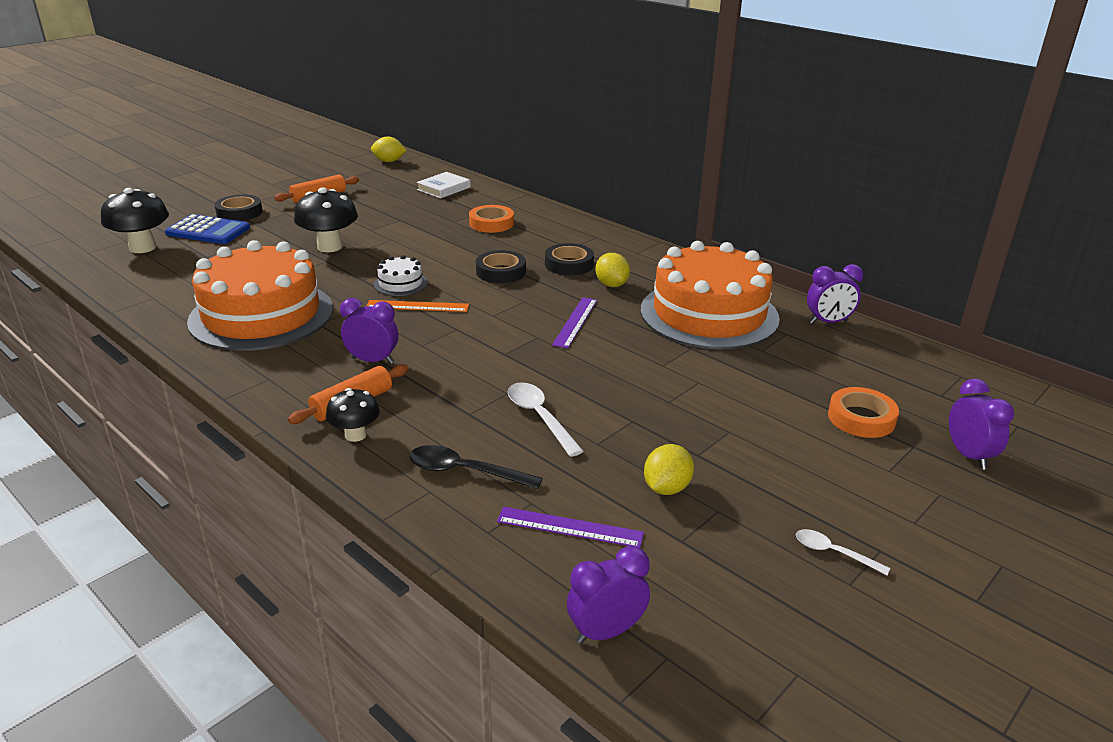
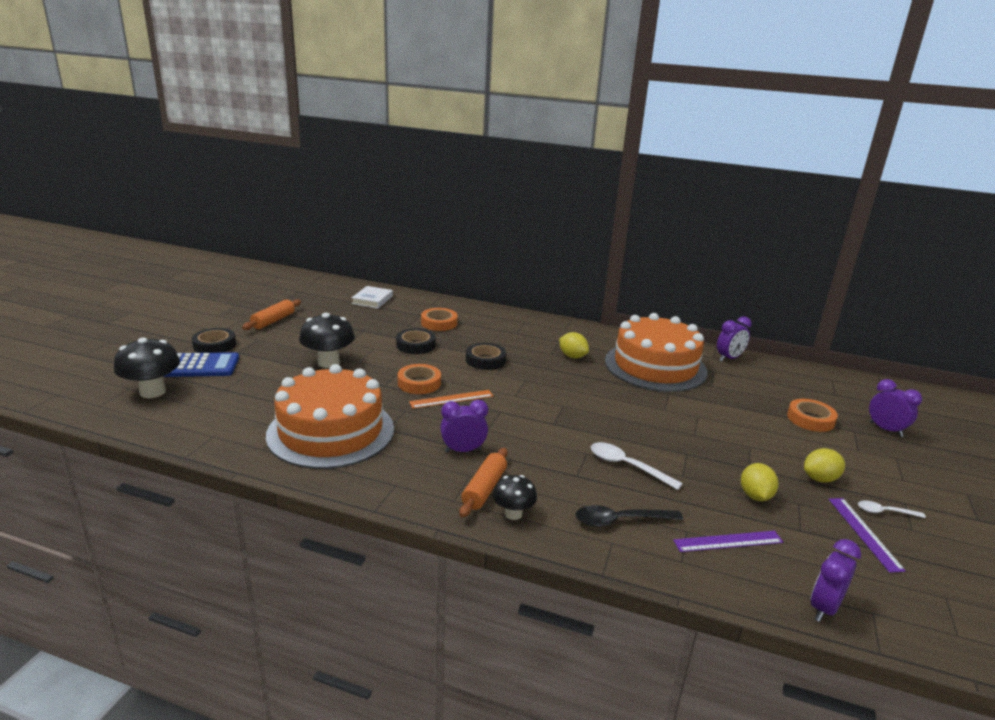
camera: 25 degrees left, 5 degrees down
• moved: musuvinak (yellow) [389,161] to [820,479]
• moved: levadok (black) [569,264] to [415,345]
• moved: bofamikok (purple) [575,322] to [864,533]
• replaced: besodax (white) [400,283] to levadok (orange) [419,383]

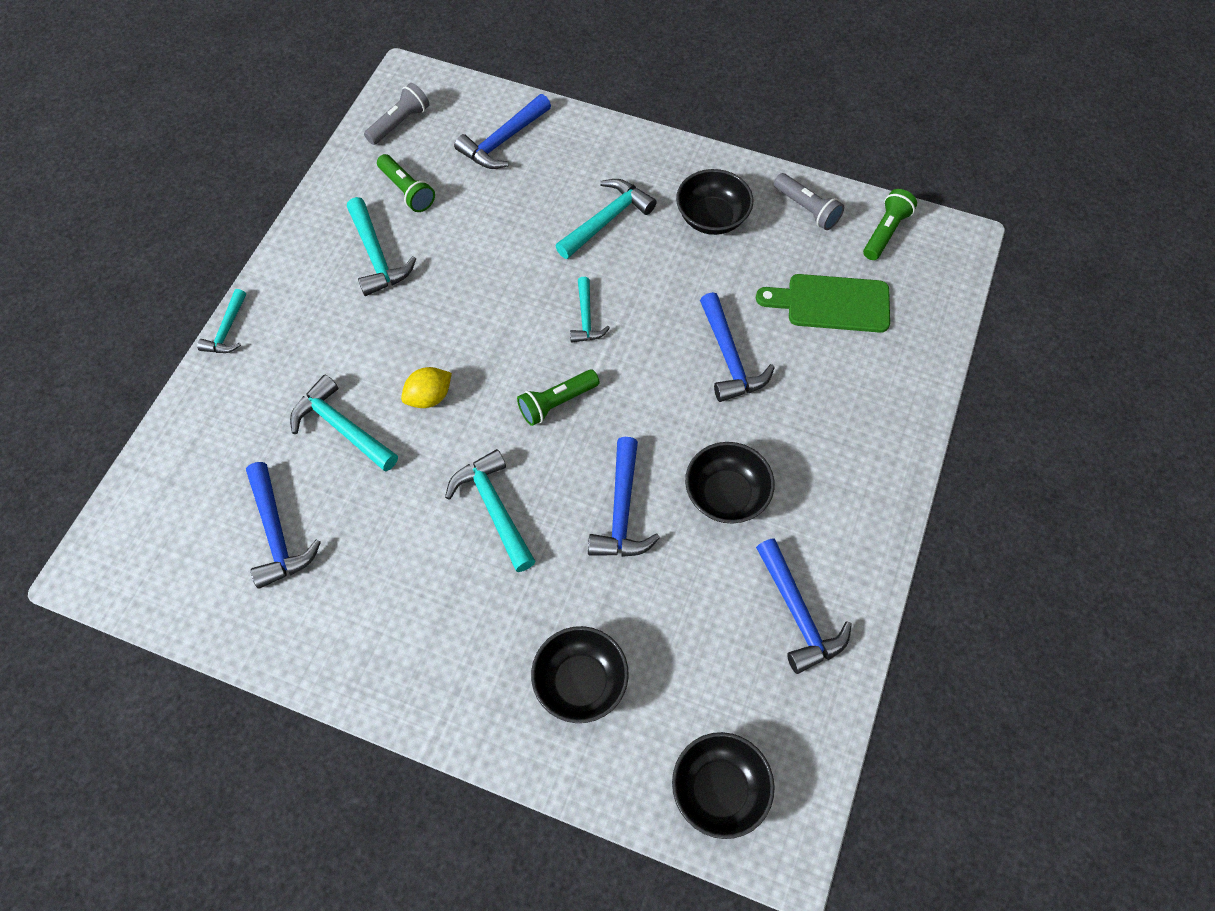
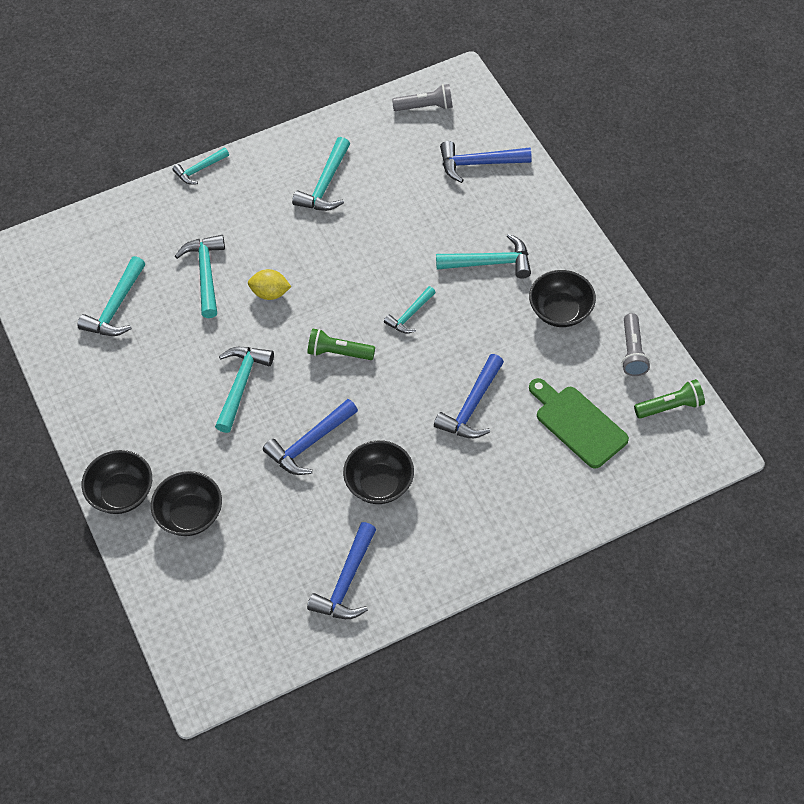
camera: 45 degrees right, 5 degrees down
• removed: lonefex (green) [407,191]
• moved: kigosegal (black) [719,789] to [121,493]
• recoloured: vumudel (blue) [277,533] to vumudel (turquoise) [116,307]

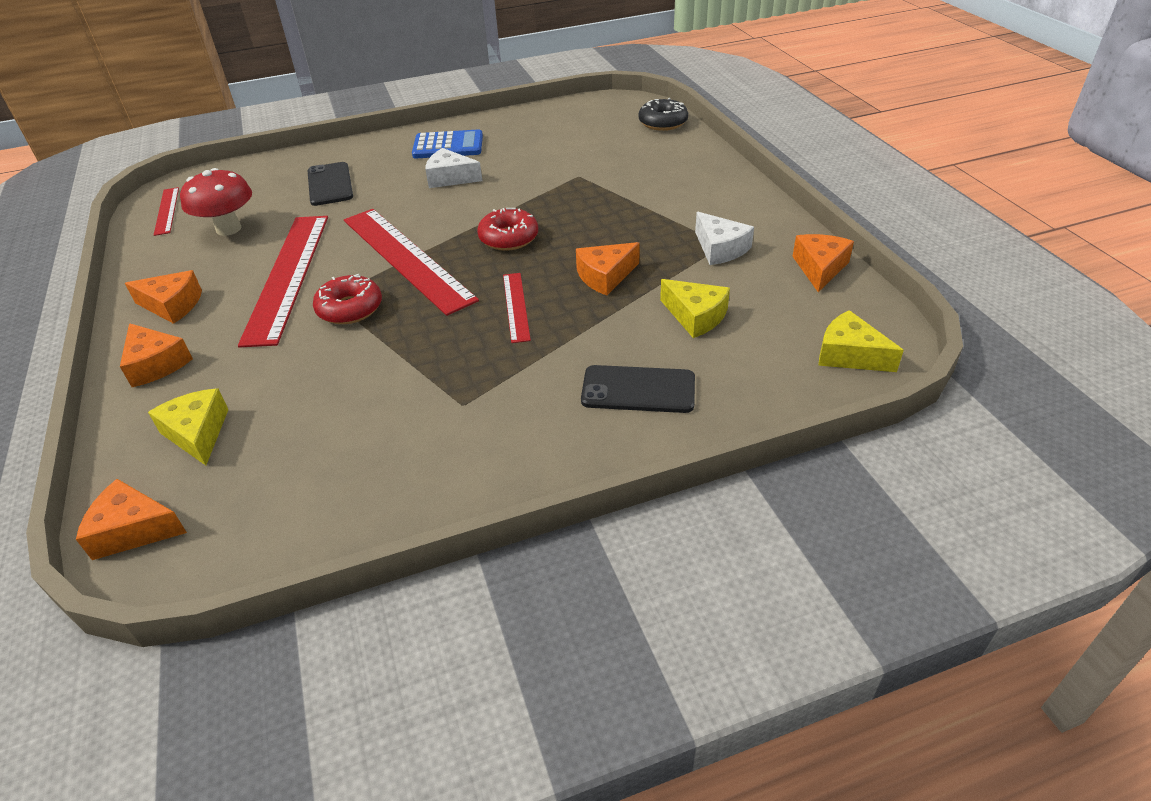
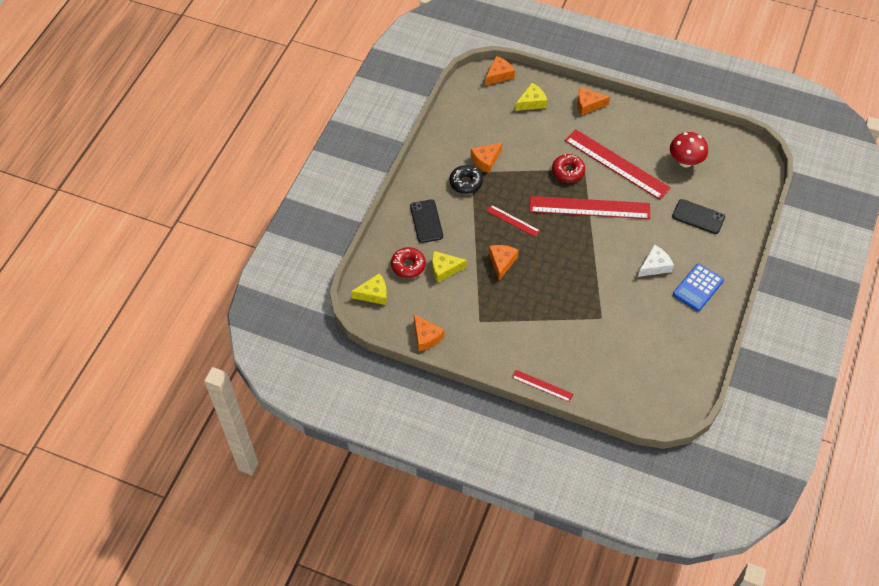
camera: 130 degrees right, 15 degrees up
• removed: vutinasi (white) [720,249]
• moved: vutinasi (orange) [172,305] to [486,160]
• moved: bofamikok (red) [166,211] to [542,385]
• moved: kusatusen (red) [509,238] to [408,266]
• moved: kusatusen (black) [663,122] to [466,183]
• turned: vutinasi (yellow) [197,433] = [532,102] 45 degrees counterclockwise
• turned: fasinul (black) [638,390] = [426,221] 60 degrees counterclockwise

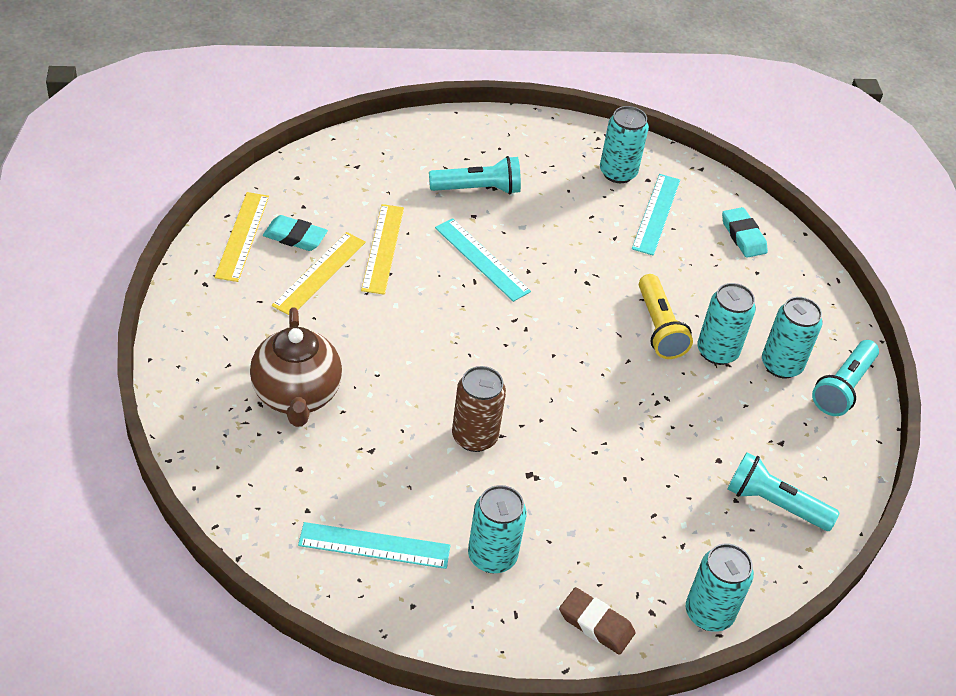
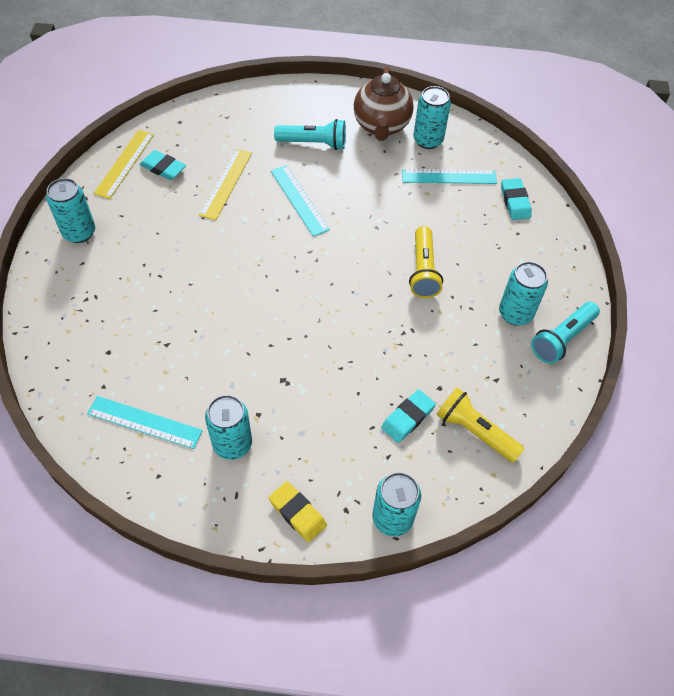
camera: 15 degrees right, 10 degrees up
• removed: bofamikok (yellow) [319,273]
• removed: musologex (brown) [474,437]
• added: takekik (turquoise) [408,418]
• moved: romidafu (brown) [296,396] to [381,126]
• moved: musologex (turquoise) [717,351] to [79,232]
• recoloured: takekik (brown) [596,624] to takekik (yellow) [297,513]
• recoloured: lonefex (turquoise) [774,503] to lonefex (yellow) [475,431]
• turned: bofamikok (turquoise) [656,214] = [449,176] 60 degrees clockwise

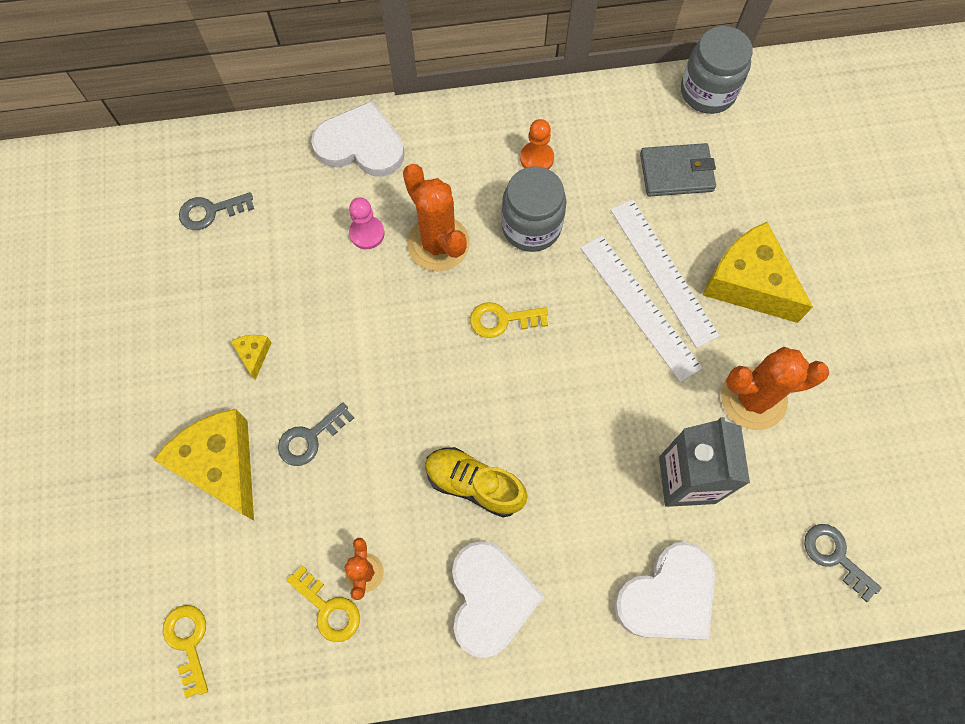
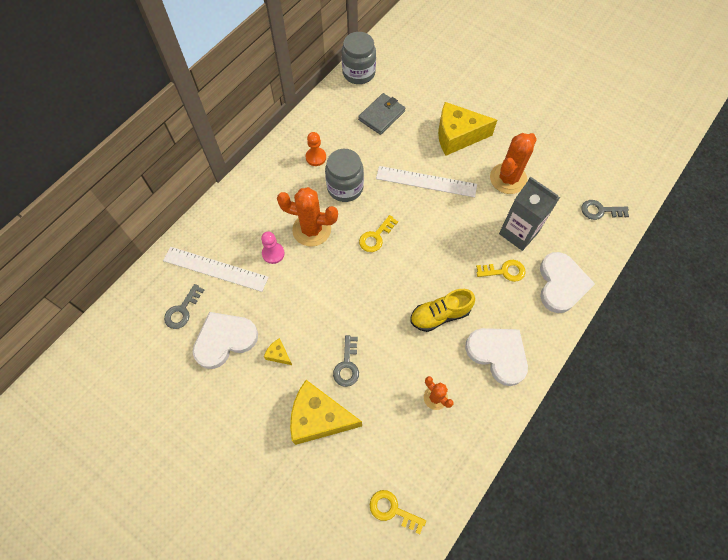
camera: 45 degrees left, 5 degrees down
• moved: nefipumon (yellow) [328,608] to [504,271]
• moved: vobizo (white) [361,144] to [224,340]
• moved: bofamikok (white) [663,271] to [215,269]

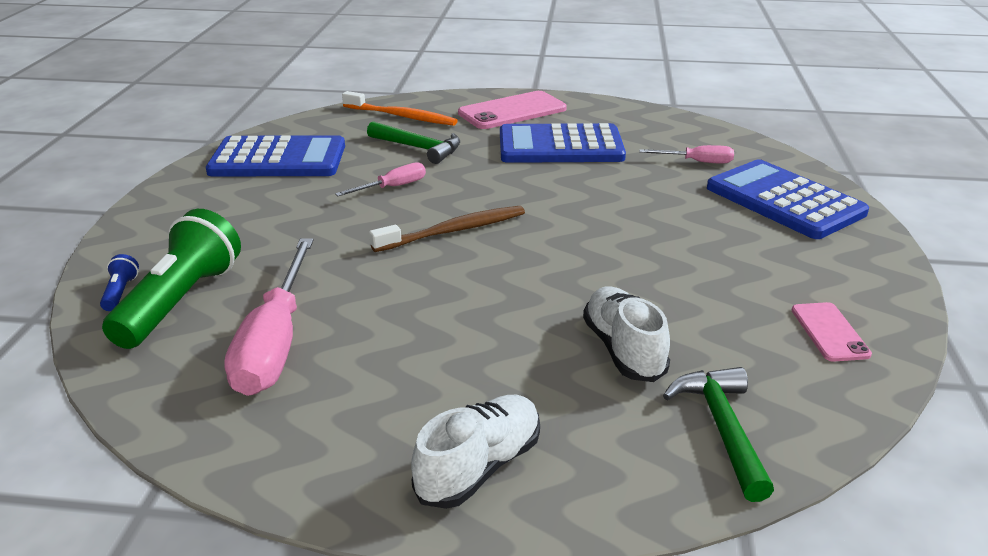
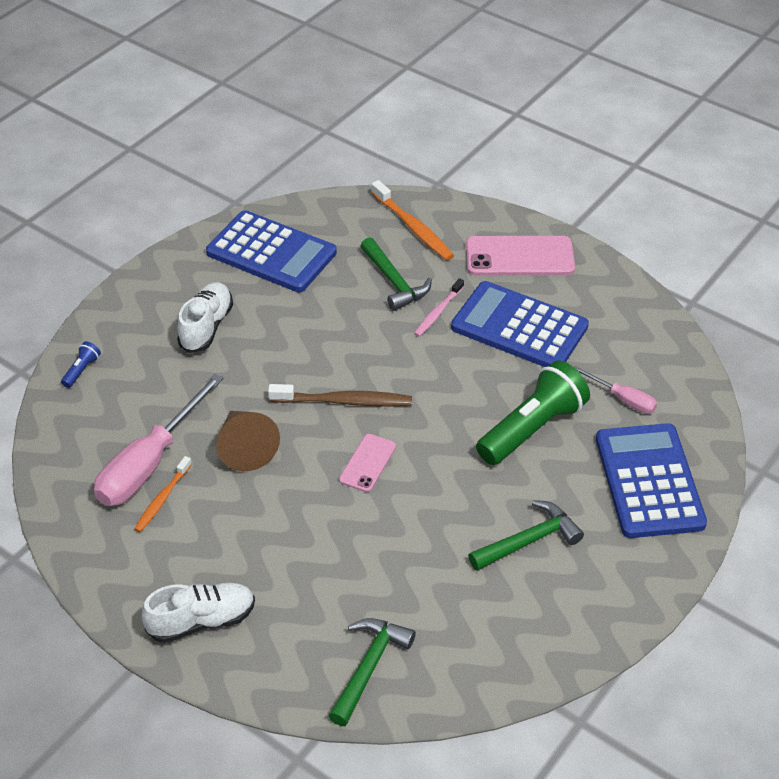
camera: 30 degrees right, 15 degrees up
• removed: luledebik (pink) [393,187]
• added: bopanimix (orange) [162,499]
• added: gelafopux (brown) [245,448]
• added: bopanimix (pink) [438,312]
• added: vumudel (green) [529,540]
• moved: lonefex (green) [180,302] to [532,428]
• moved: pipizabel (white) [623,349] to [206,327]
• moved: fasinul (pink) [829,332] to [367,463]

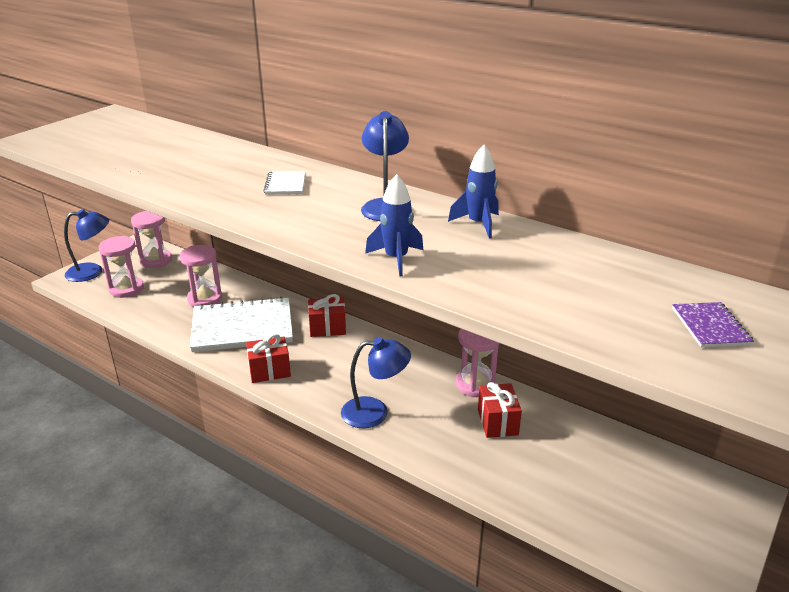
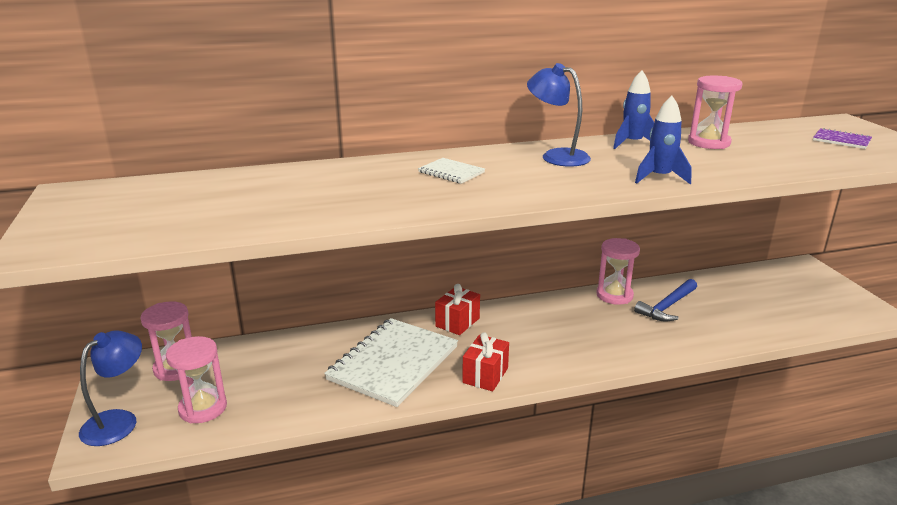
camera: 50 degrees left, 5 degrees down
• removed: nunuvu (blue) [375,412]
• moved: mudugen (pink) [205,299] to [709,143]
• replaced: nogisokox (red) [497,422] to vumudel (blue) [667,306]

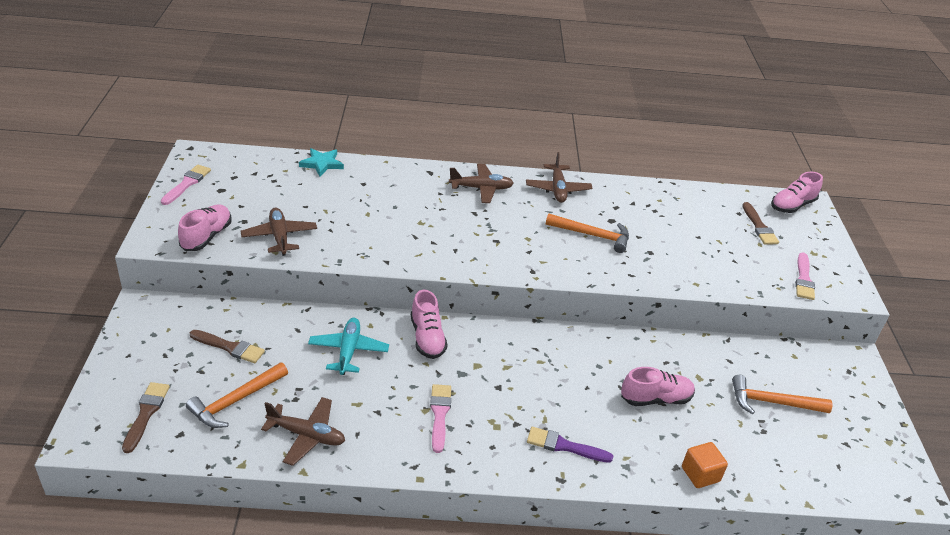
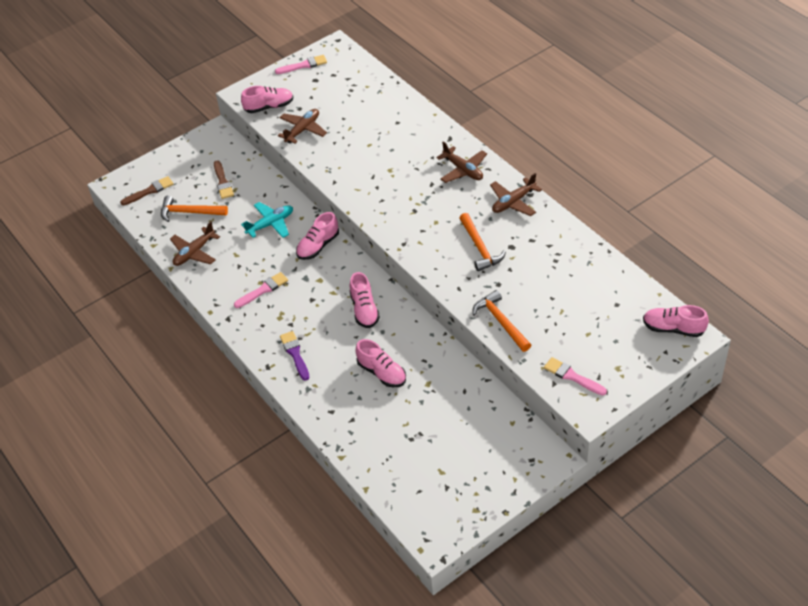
camera: 60 degrees right, 10 degrees up
• removed: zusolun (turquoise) [322,164]
• removed: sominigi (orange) [700,474]
• removed: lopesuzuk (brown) [759,227]
• added: pipizabel (pink) [364,310]
• moved: vumudel (orange) [772,402] to [501,321]
• turned: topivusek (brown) [306,435] = [194,252] 60 degrees clockwise
• turned: lopesuzuk (pink) [803,279] = [572,376] 60 degrees clockwise

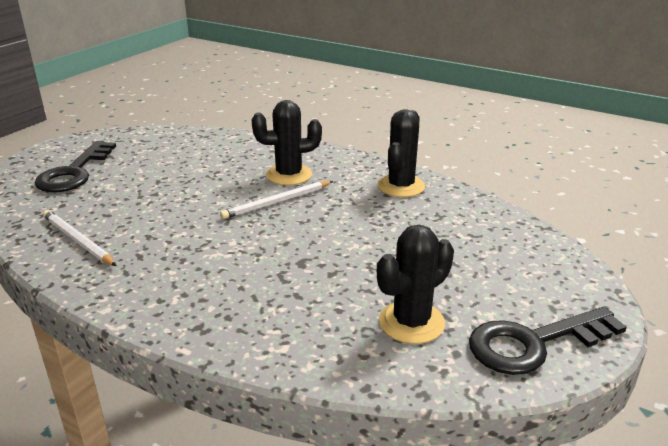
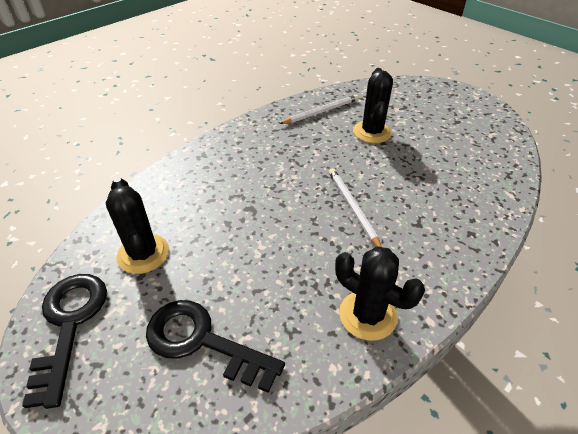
camera: 105 degrees right, 15 degrees up
• moved: nefipumon (black) [74,173] to [202,341]
• moved: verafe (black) [289,175] to [372,132]

